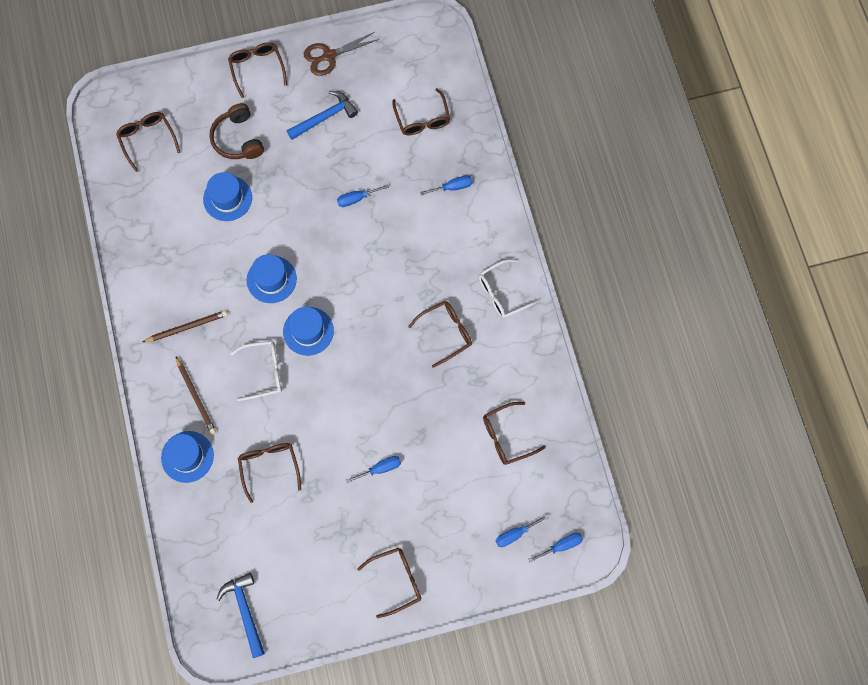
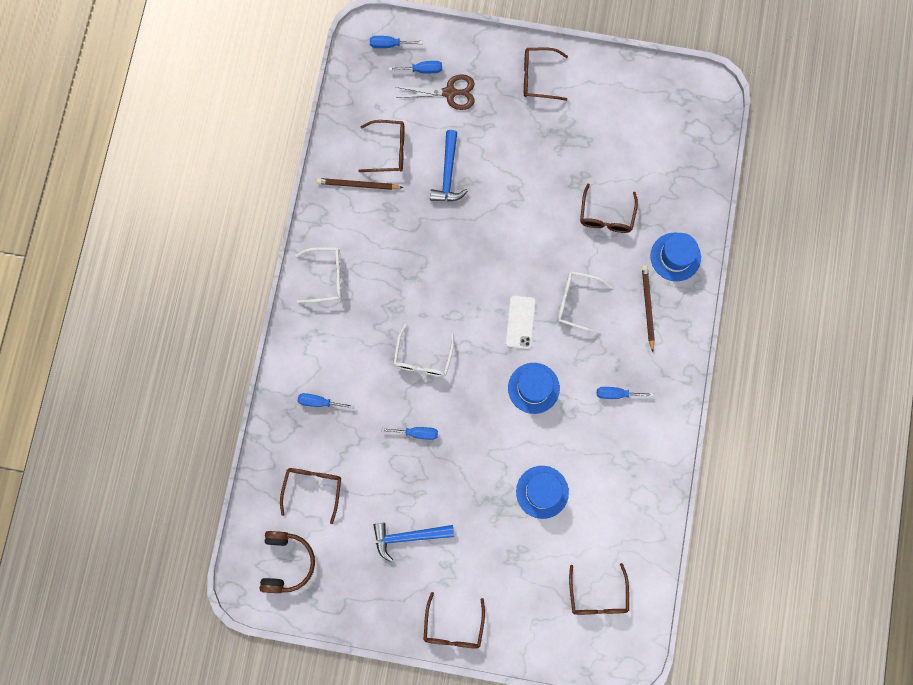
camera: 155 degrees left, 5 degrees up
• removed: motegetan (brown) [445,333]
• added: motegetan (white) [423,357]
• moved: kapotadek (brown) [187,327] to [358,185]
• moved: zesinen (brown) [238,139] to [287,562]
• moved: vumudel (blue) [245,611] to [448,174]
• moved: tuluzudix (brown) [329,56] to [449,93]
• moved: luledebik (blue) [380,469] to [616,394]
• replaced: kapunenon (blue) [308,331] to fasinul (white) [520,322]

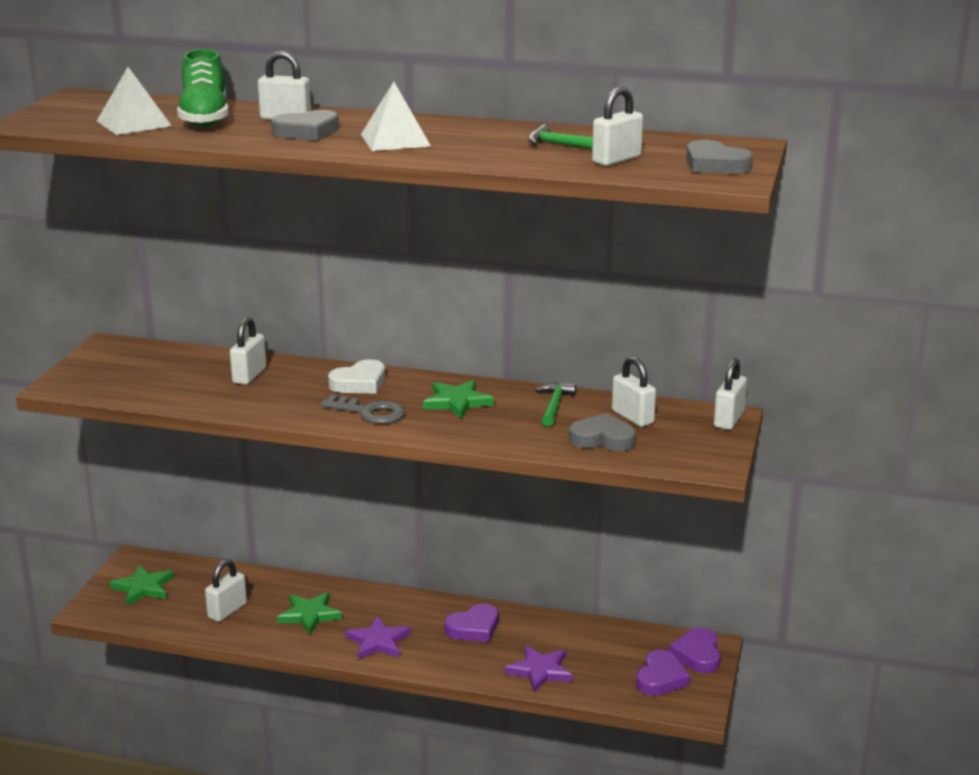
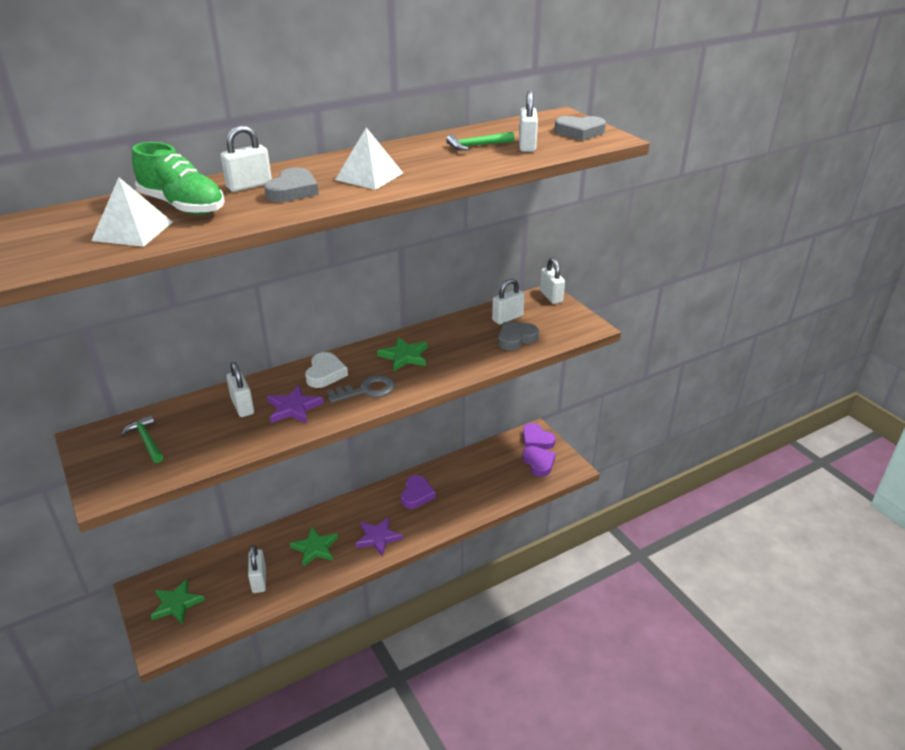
camera: 45 degrees left, 10 degrees up
• moved: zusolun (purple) [540,671] to [293,408]
• moved: vumudel (green) [554,405] to [146,440]
• turned: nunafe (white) [632,417] = [507,318] 45 degrees counterclockwise

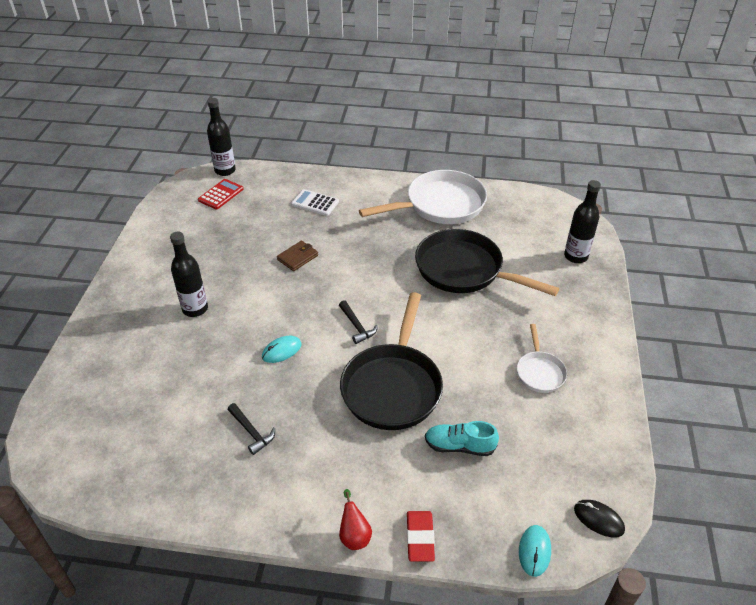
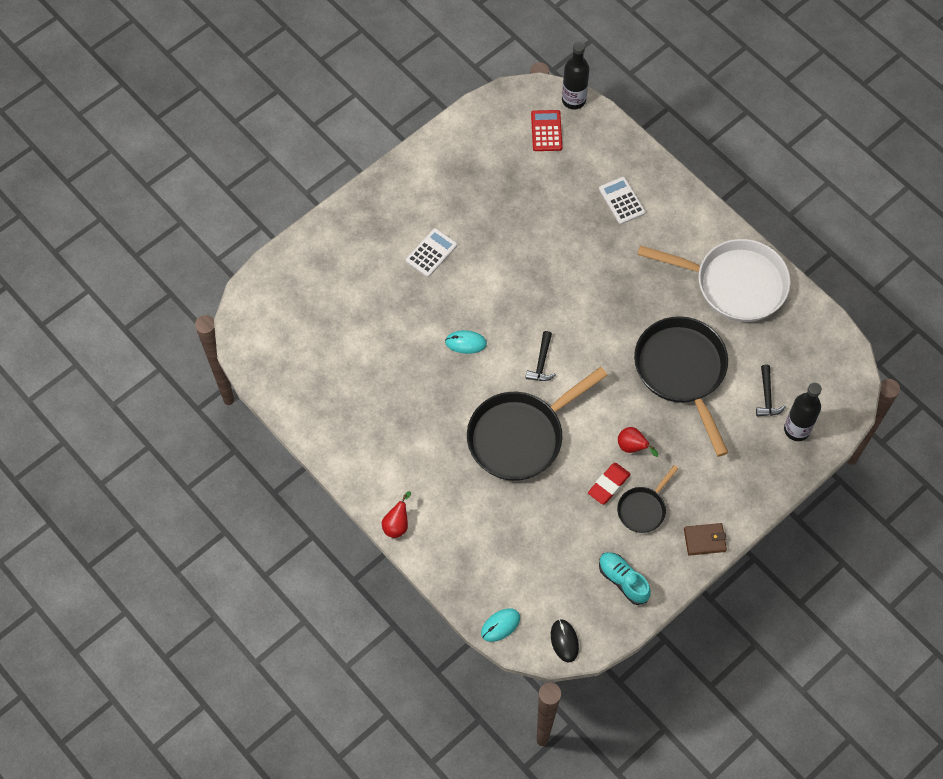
camera: 40 degrees right, 20 degrees up
• added: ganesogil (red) [632,447]
• moved: vumudel (black) [252,432] to [767,397]
• moved: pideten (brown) [297,257] to [704,540]
• moved: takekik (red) [420,538] to [609,485]
• moved: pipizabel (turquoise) [459,446] to [623,580]
• replaced: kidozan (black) [195,309] to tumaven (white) [431,253]
• recoloured: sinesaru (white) [539,372] to sinesaru (black) [643,509]
• turned: tumaven (red) [221,194] = [546,131] 75 degrees counterclockwise

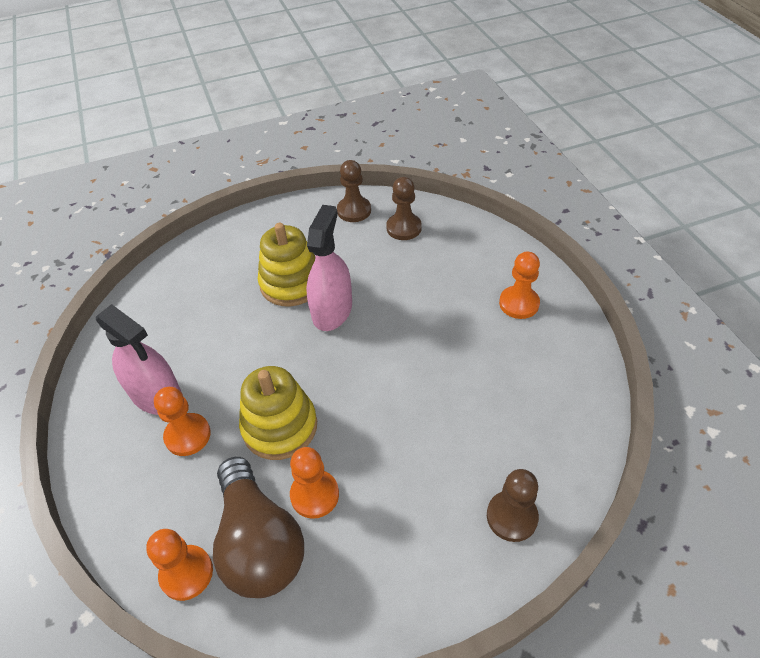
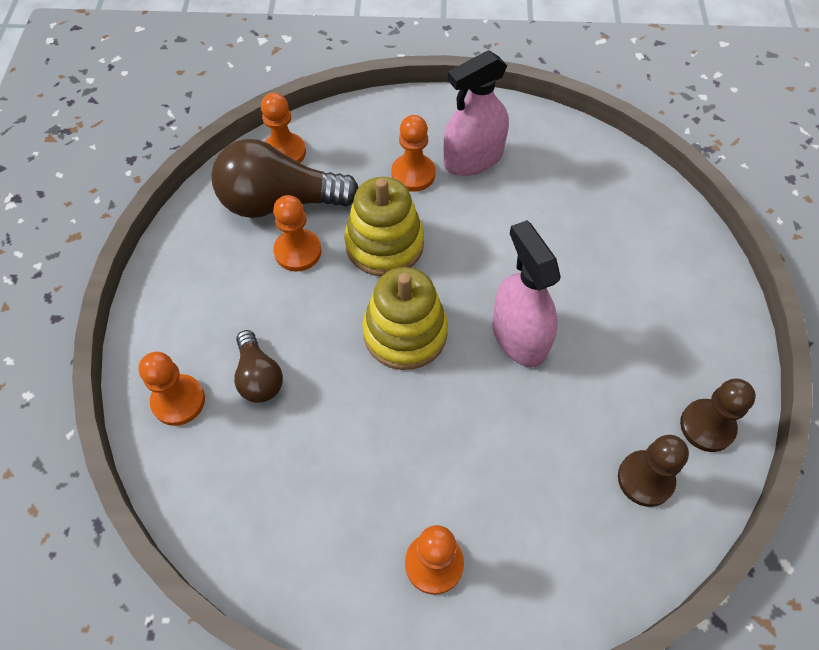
camera: 110 degrees right, 10 degrees up
• added: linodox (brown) [259,377]
• moved: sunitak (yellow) [291,283] to [405,333]
• recoloured: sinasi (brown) [511,517] to sinasi (orange) [178,401]
• turned: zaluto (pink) [332,310] = [519,336] 150 degrees counterclockwise

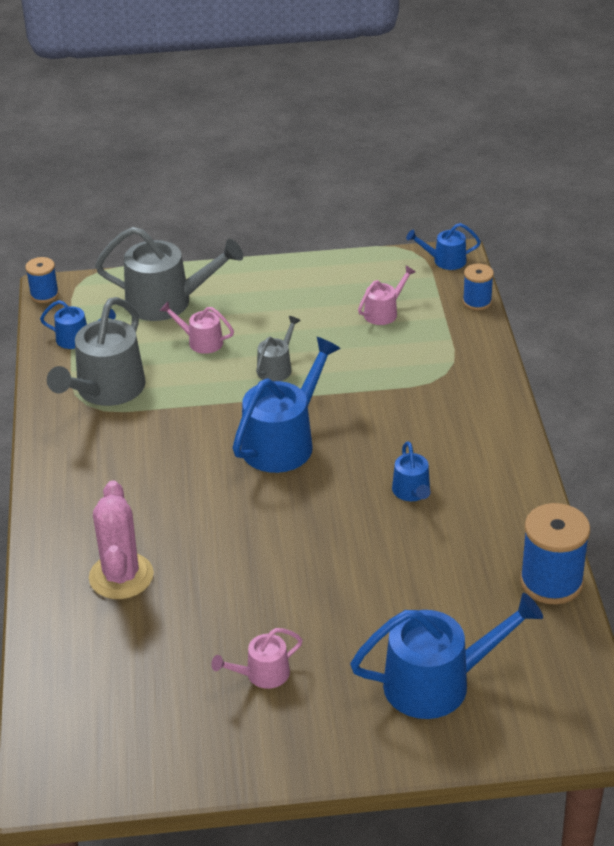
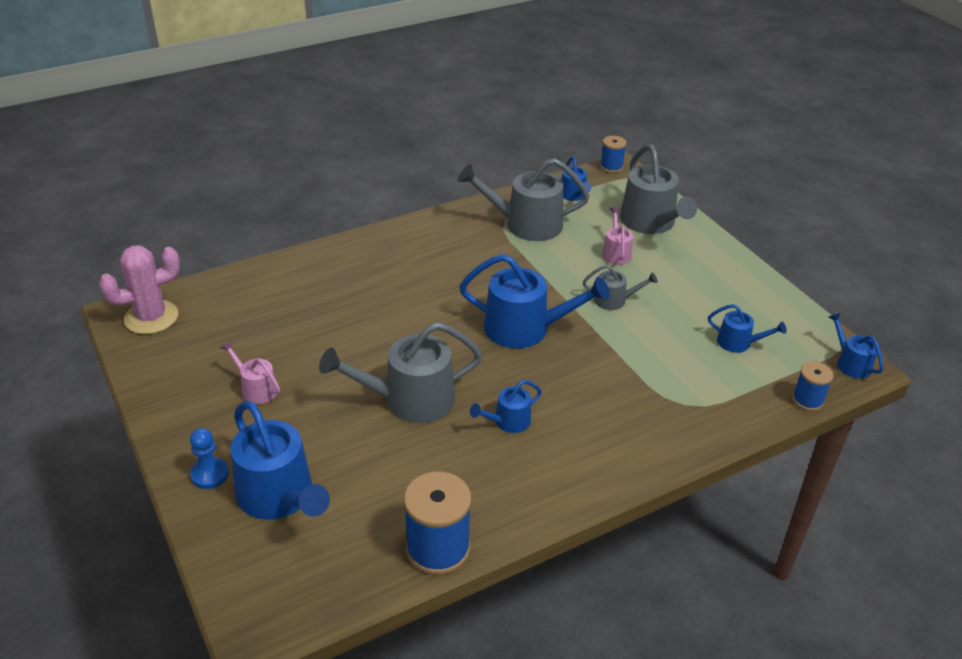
camera: 65 degrees right, 0 degrees up
• added: sinasi (blue) [210,474]
• added: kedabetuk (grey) [410,400]
• moved: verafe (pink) [121,576] to [151,317]
• recoloured: kedabetuk (pink) [384,312] to kedabetuk (blue) [738,343]

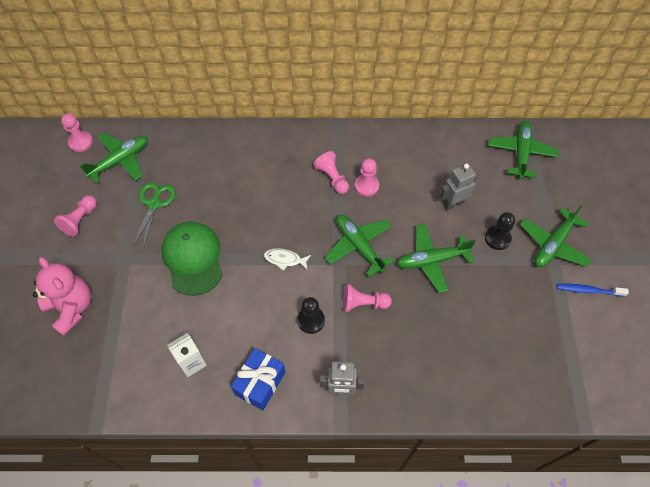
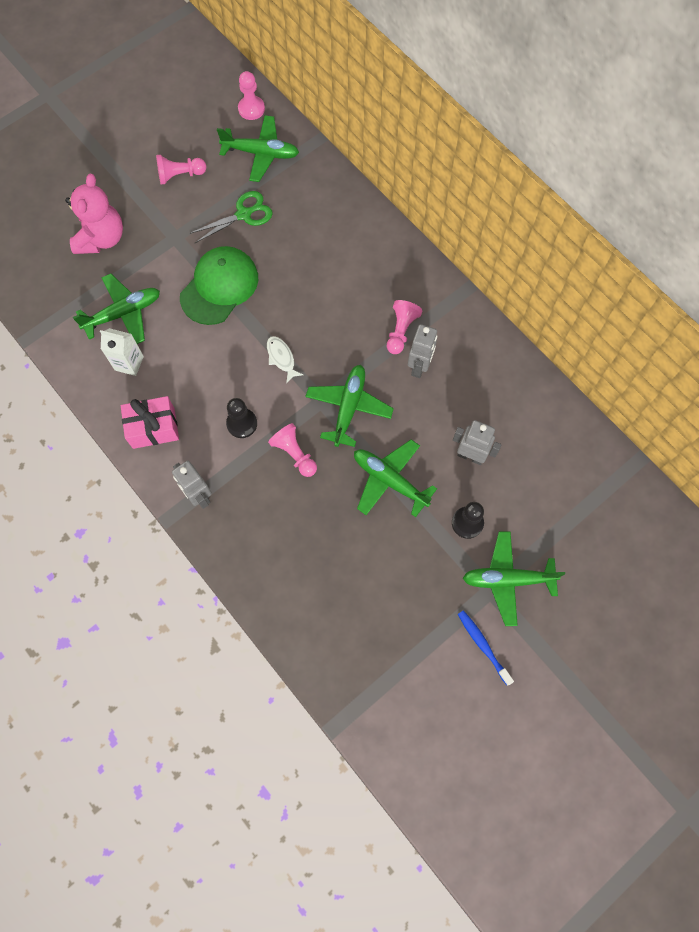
camera: 50 degrees right, 10 degrees up
• moved: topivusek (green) [521,153] to [123,313]
• replaced: sinasi (pink) [366,186] to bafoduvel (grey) [419,366]
• recoloured: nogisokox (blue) [260,383] to nogisokox (pink) [153,428]

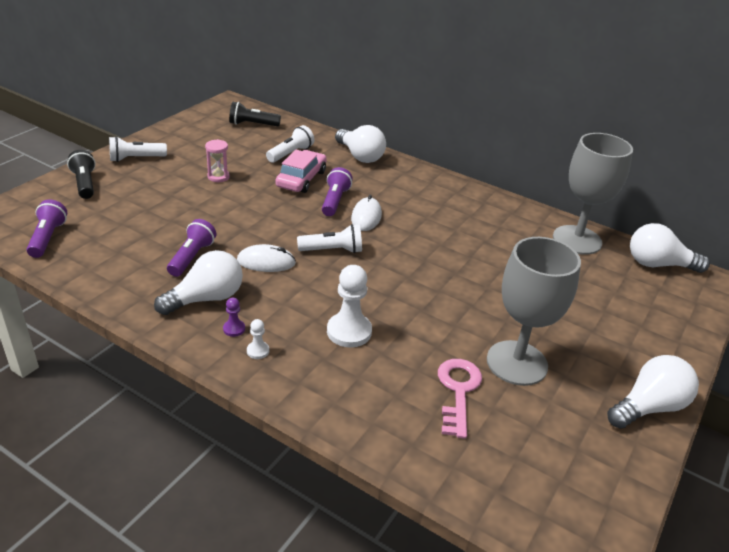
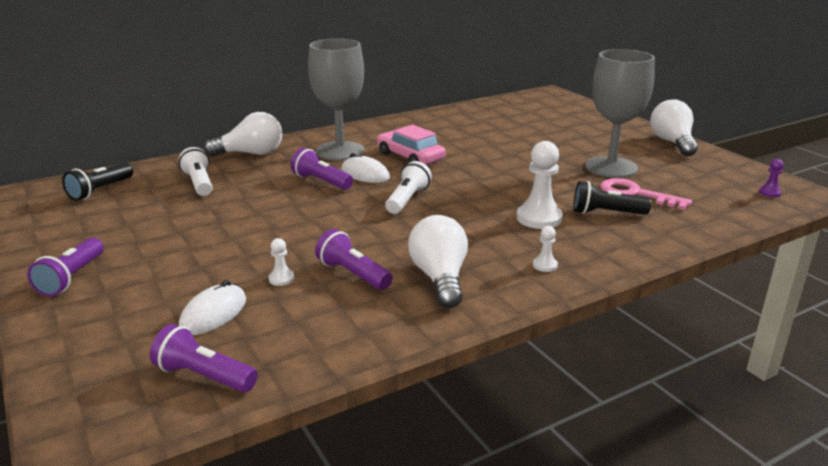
camera: 60 degrees left, 10 degrees down
• removed: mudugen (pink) [218,177]
• removed: linodox (white) [658,264]
• added: sinasi (white) [281,279]
• moved: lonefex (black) [85,184] to [606,213]
• moved: sinasi (purple) [234,329] to [769,193]
• moved: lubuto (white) [266,262] to [213,314]
• moved: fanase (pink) [301,179] to [410,157]
• moved: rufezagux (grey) [577,240] to [340,151]
• recoloured: lonefex (white) [136,158] to lonefex (purple) [72,278]

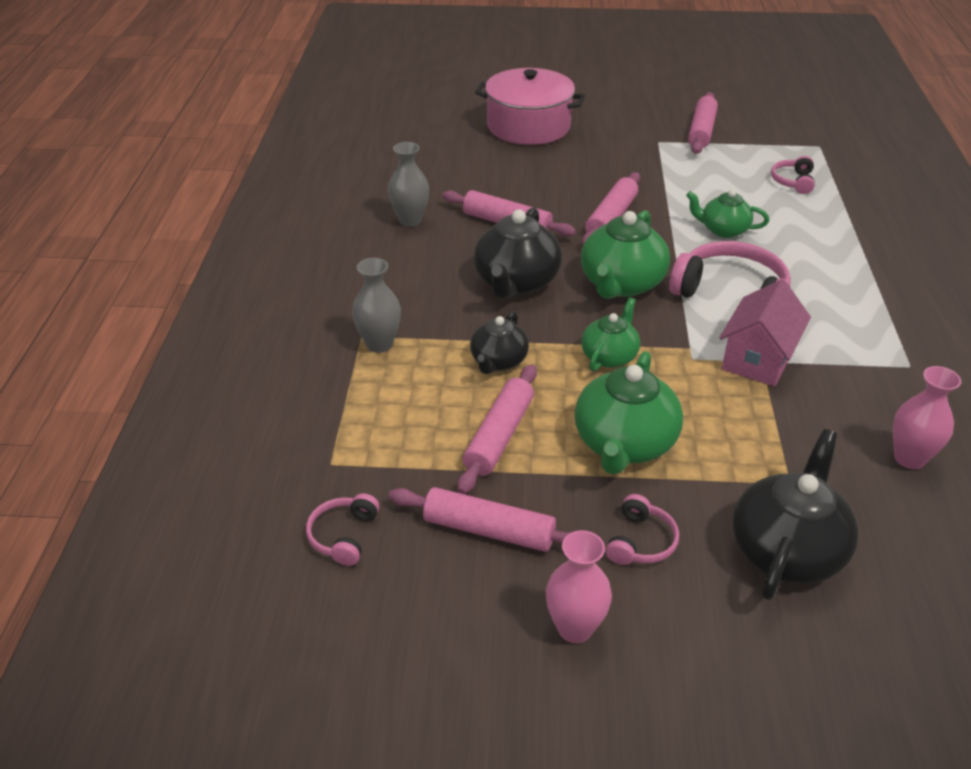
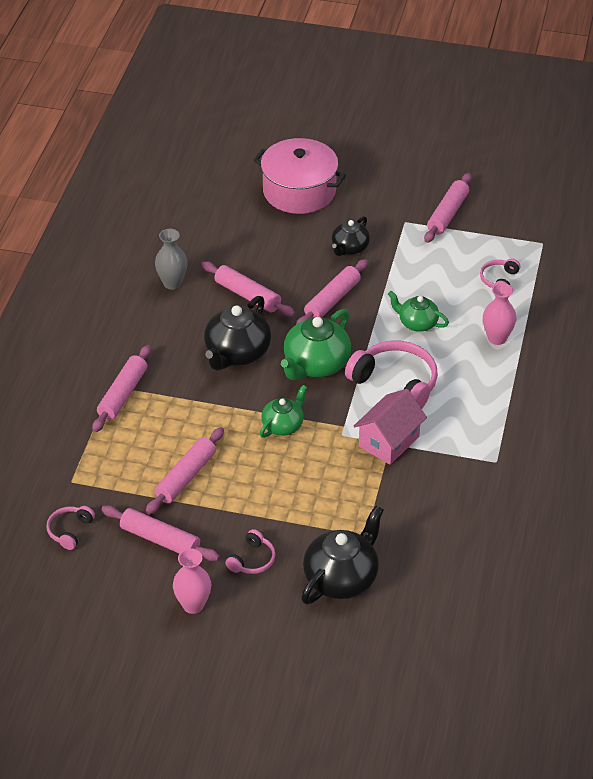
camera: 10 degrees right, 5 degrees up
• removed: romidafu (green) [624,444]
• moved: romidafu (black) [498,361] to [349,248]
• moved: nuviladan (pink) [909,458] to [497,338]
• replaced: nuviladan (grey) [379,344] to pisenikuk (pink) [123,394]

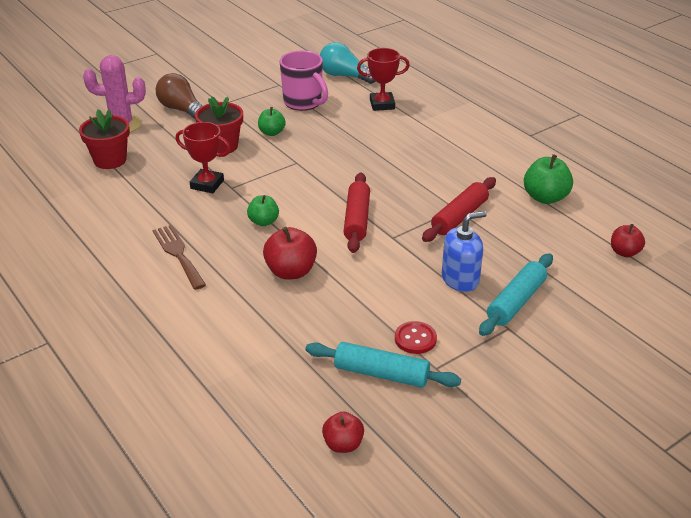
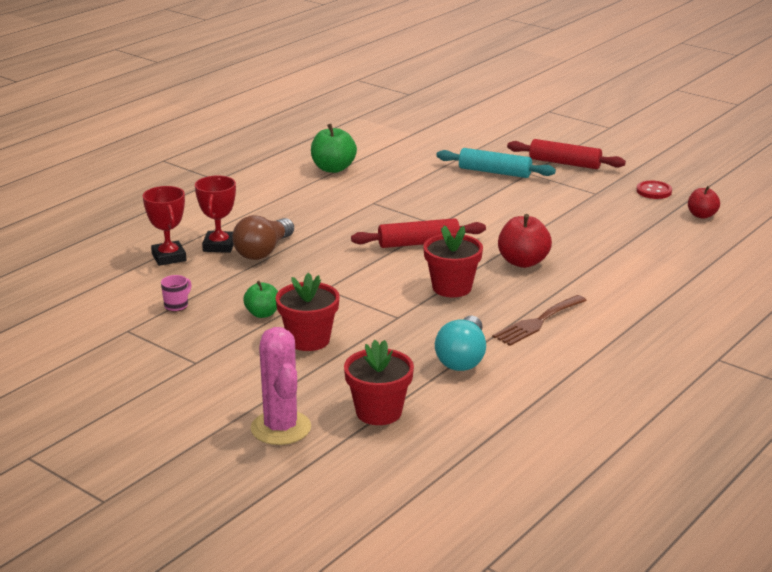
camera: 105 degrees left, 10 degrees down
• removed: pisenikuk (turquoise) [381,373]
• removed: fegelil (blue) [460,279]
• removed: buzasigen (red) [624,252]
• moved: linodox (brown) [182,110] to [263,251]
• moved: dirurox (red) [207,184] to [219,246]
• moved: linodox (turquoise) [344,76] to [462,358]
• moved: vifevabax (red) [415,339] to [654,191]
• moved: pisenikuk (red) [459,217] to [565,163]
• replaced: buzasigen (green) [263,222] to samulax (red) [452,288]
• resized: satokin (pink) [303,103] = [177,305] x0.45

